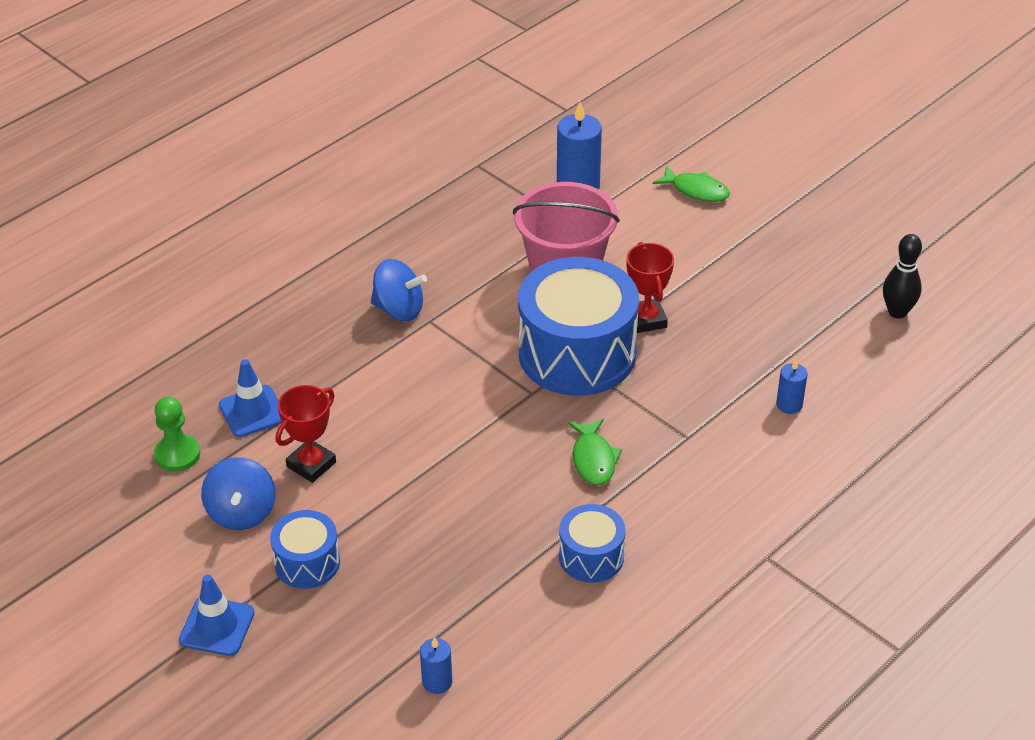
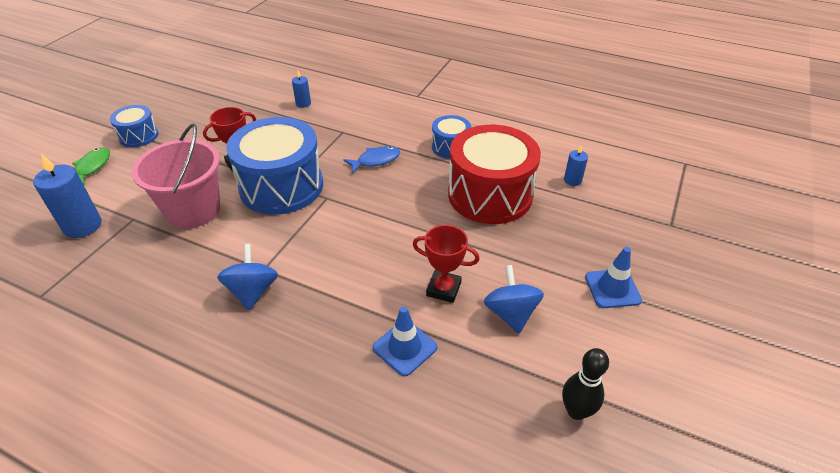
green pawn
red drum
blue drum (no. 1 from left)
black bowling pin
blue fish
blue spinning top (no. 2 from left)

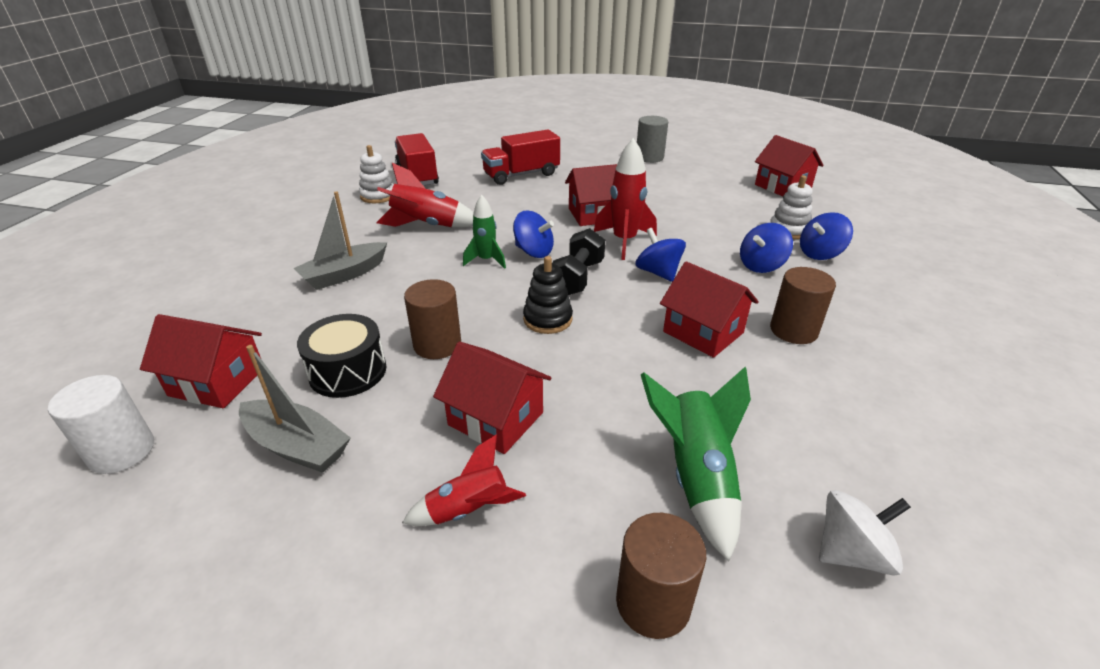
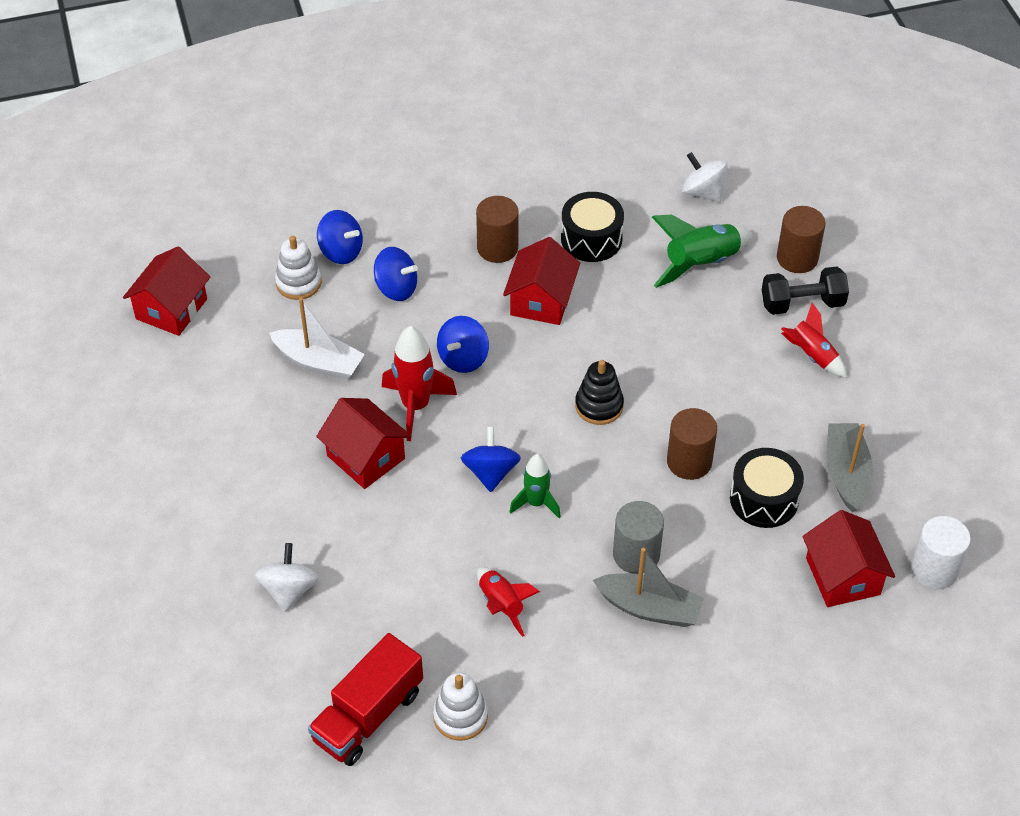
red house (no. 2 from left in the first image)
white boat
black drum (no. 1 from left)
black dumbbell
grey cylinder
white spinning top (no. 1 from left)
red rocket (no. 2 from left)

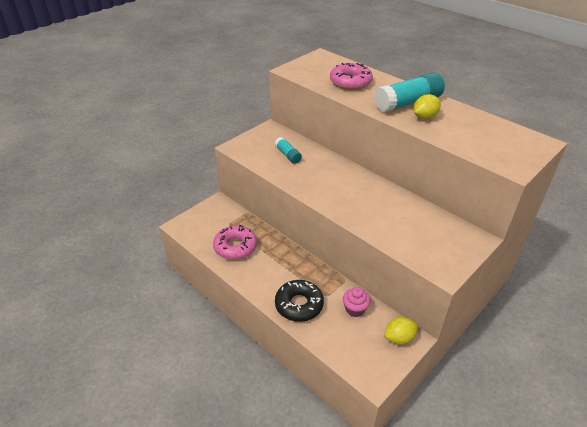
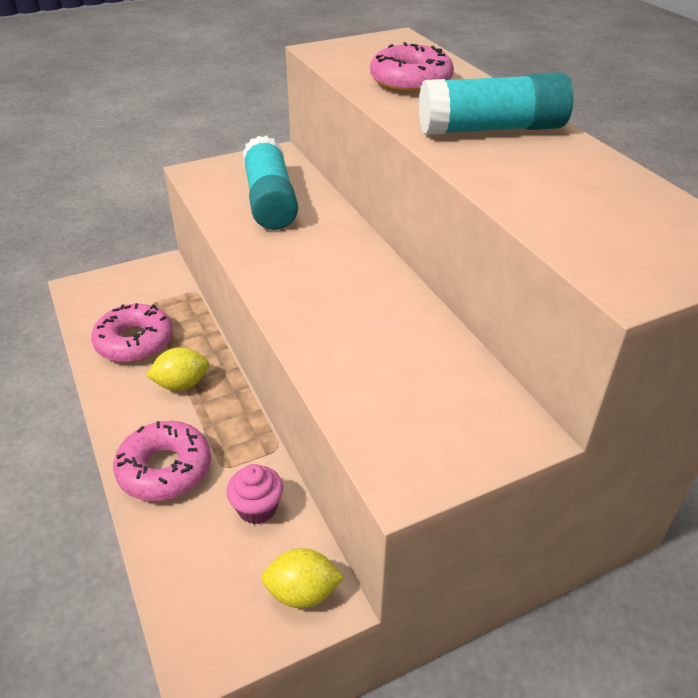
yellow lemon (no. 1 from left)
pink donut (no. 2 from left)
turquoise glue stick (no. 1 from left)

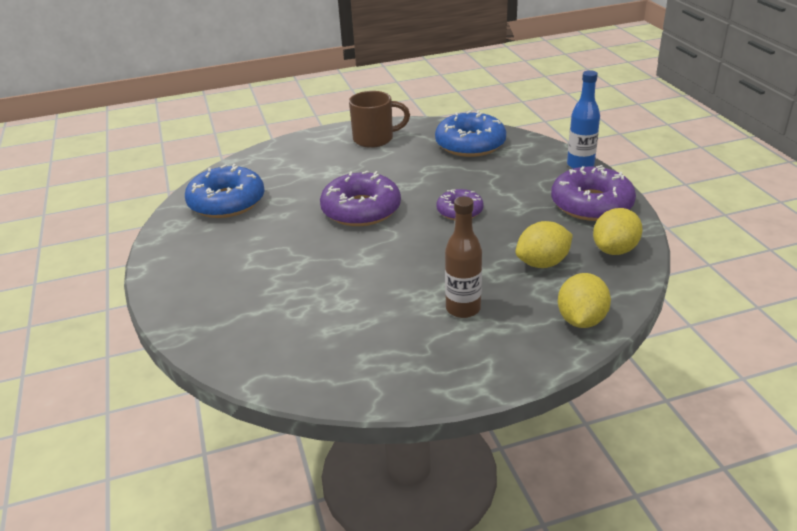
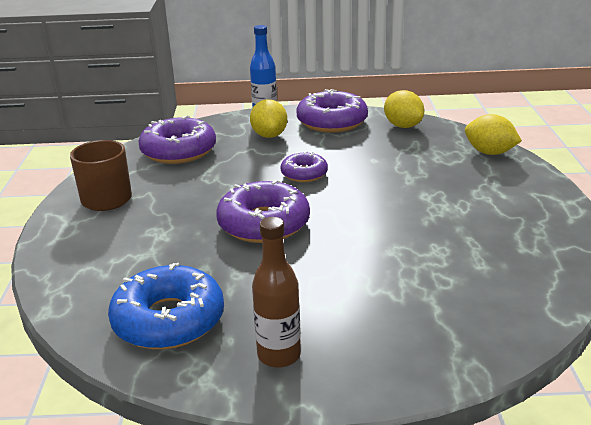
brown bottle
yellow lemon (no. 1 from left)
purple donut (no. 1 from left)

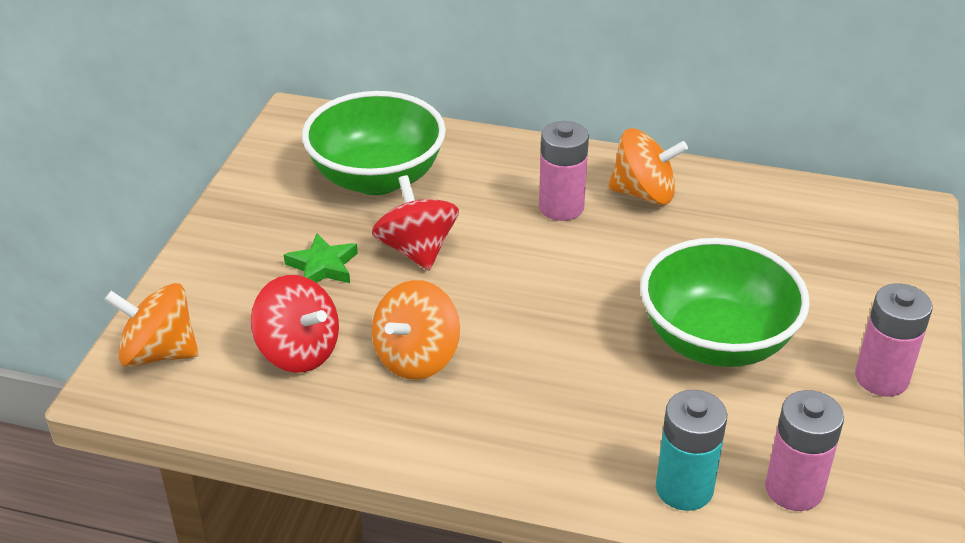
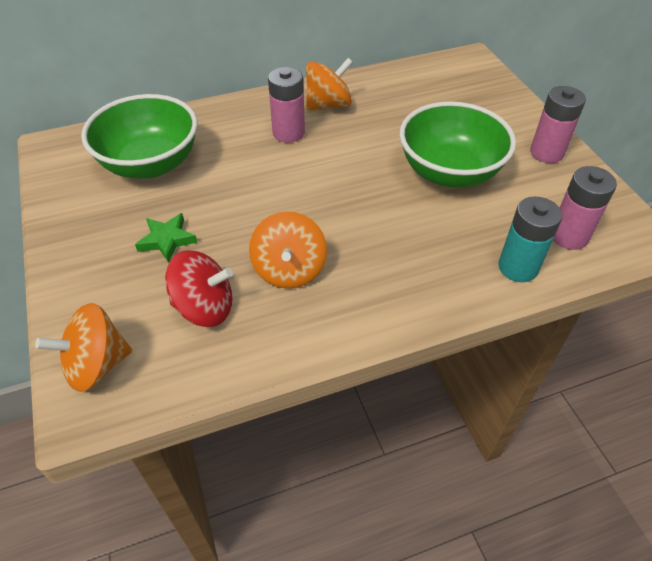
red spinning top (no. 2 from left in the first image)

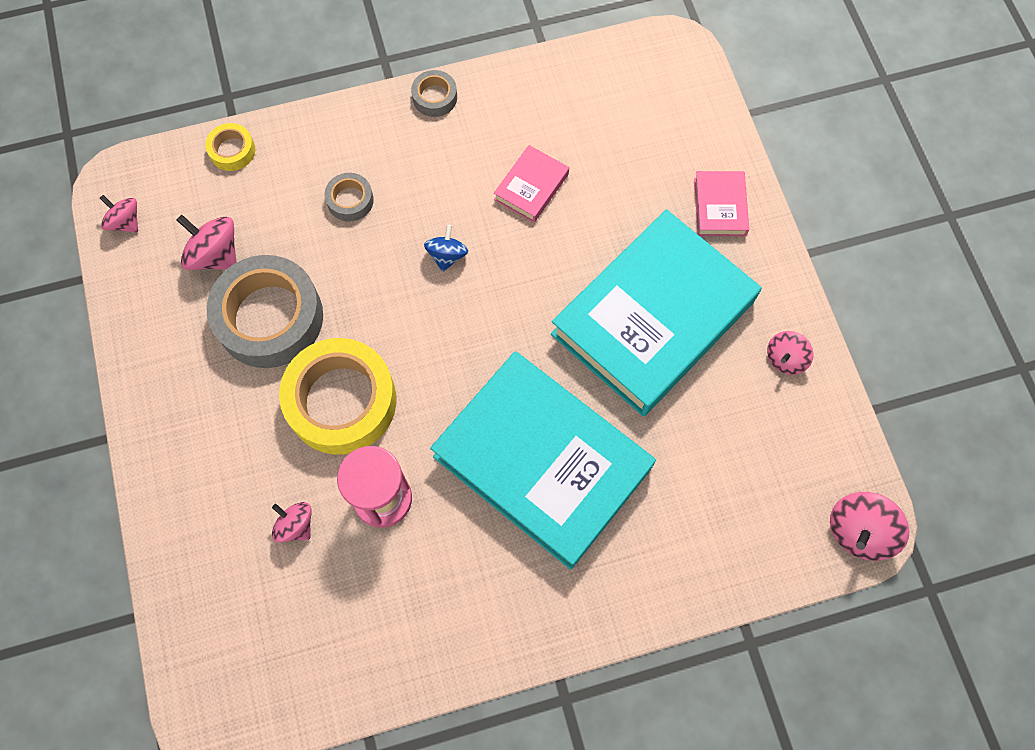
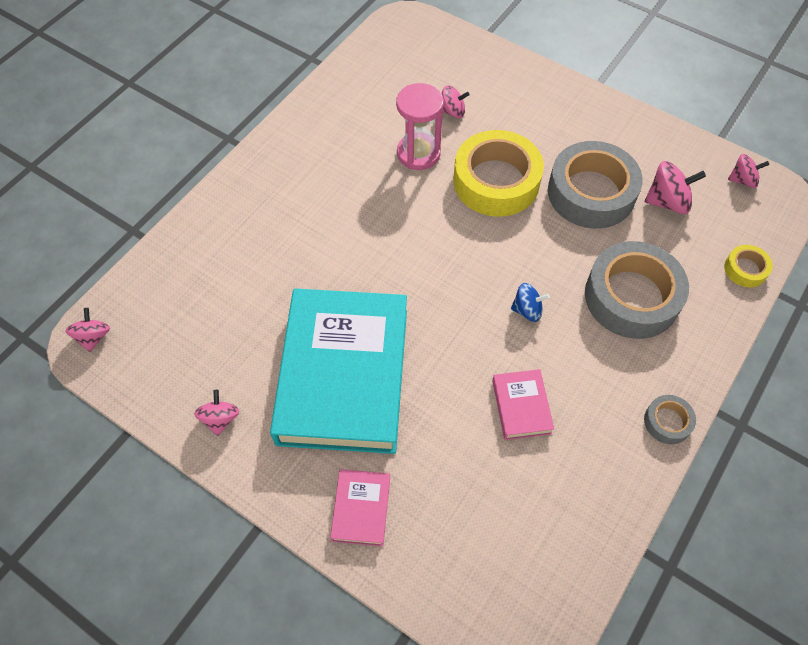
turquoise book (no. 1 from left in the first image)
blue spinning top
pink book (no. 1 from left)
grey tape (no. 2 from left)
pink spinning top (no. 1 from left)

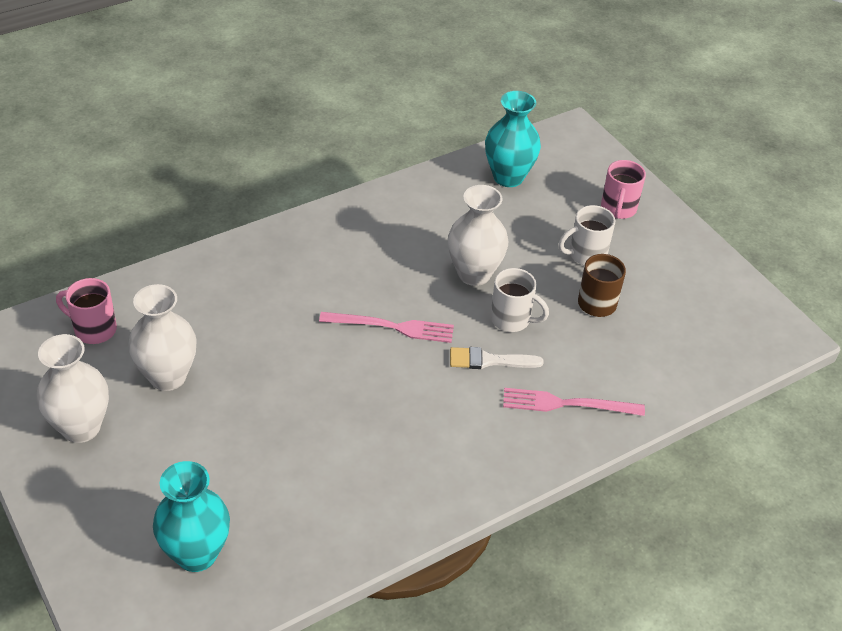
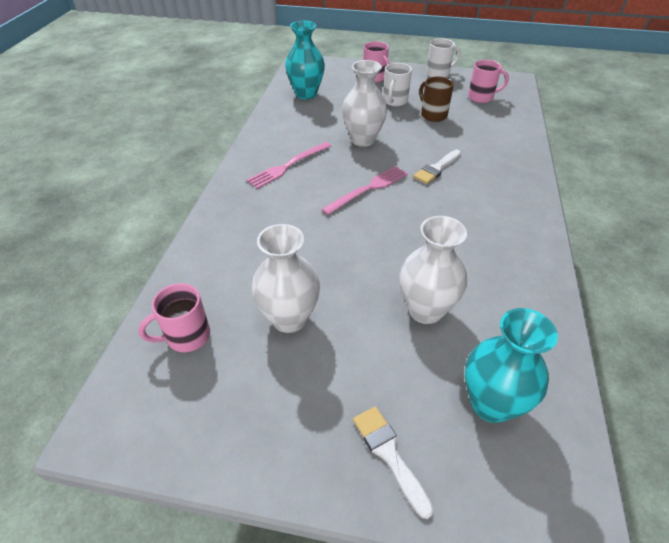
white brush (no. 1 from left)
pink mug (no. 3 from left)
white vase (no. 3 from left)
white mug (no. 2 from left)
pink fork (no. 1 from left)

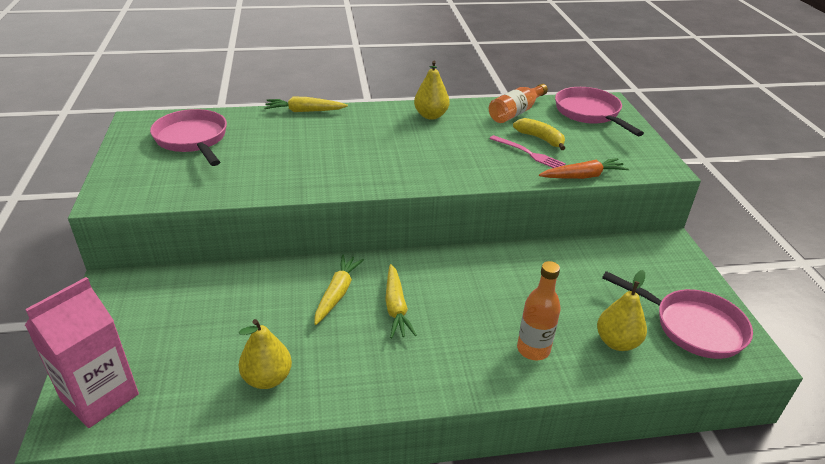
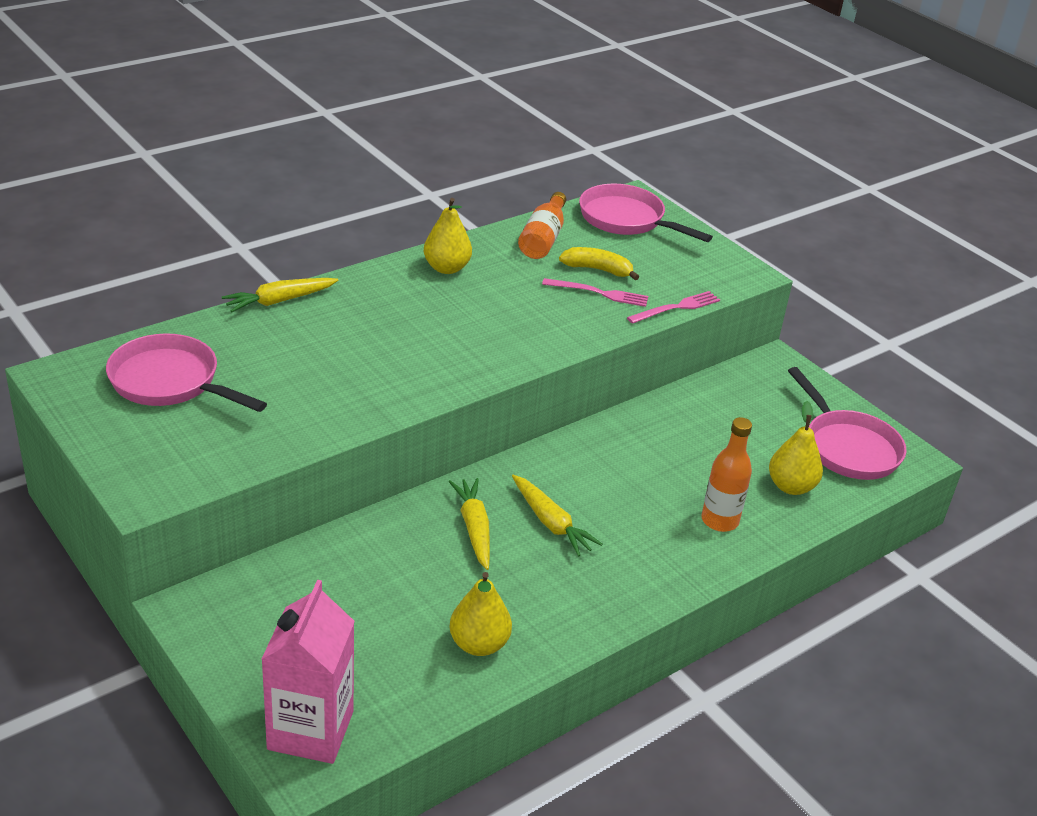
pink fork (no. 2 from left)
pink pan (no. 3 from left)

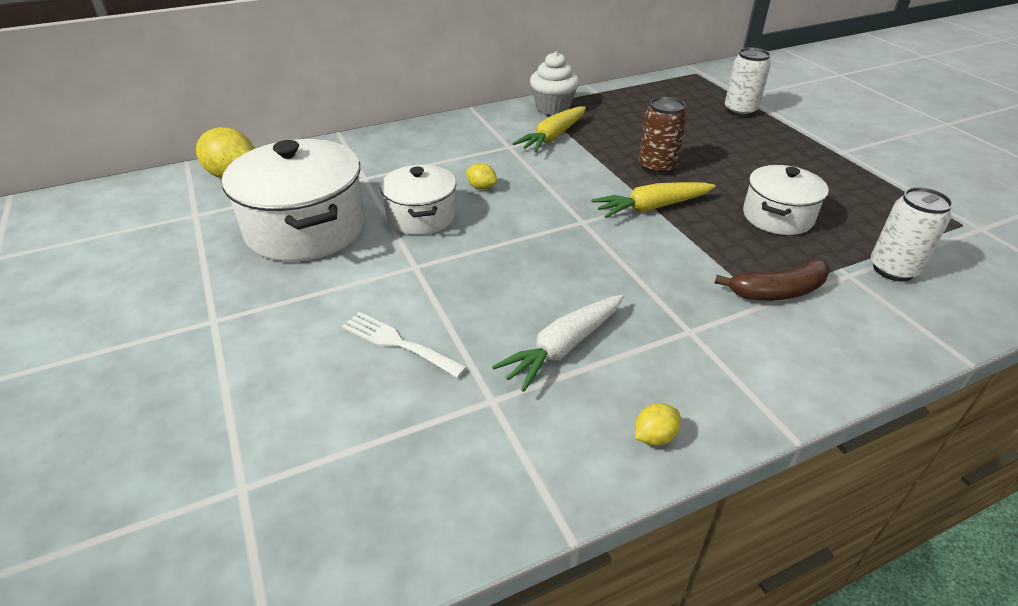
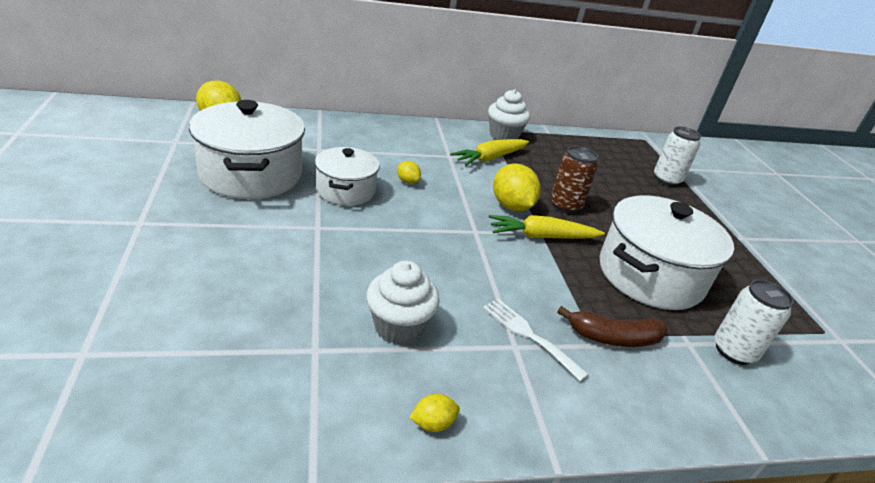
yellow lemon (no. 4 from left)
white fork
white cupcake (no. 1 from left)
white pot (no. 3 from left)

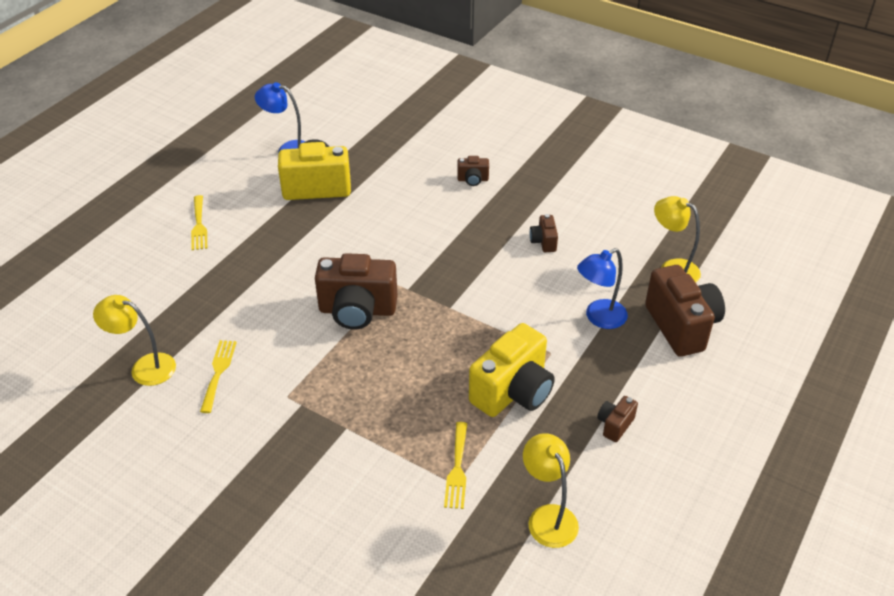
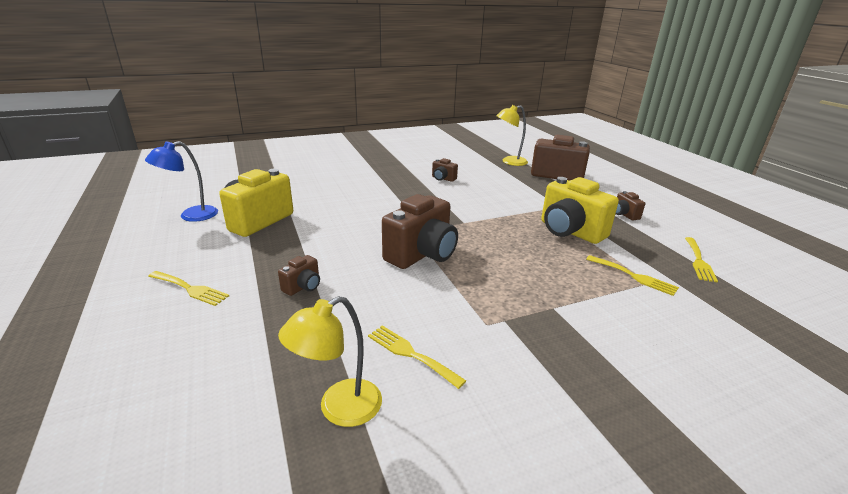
blue lamp (no. 2 from left in the first image)
brown camera (no. 1 from left)
yellow fork (no. 4 from left)
yellow camera (no. 2 from left)

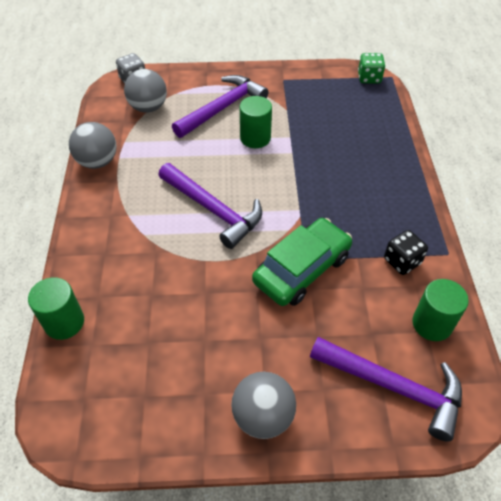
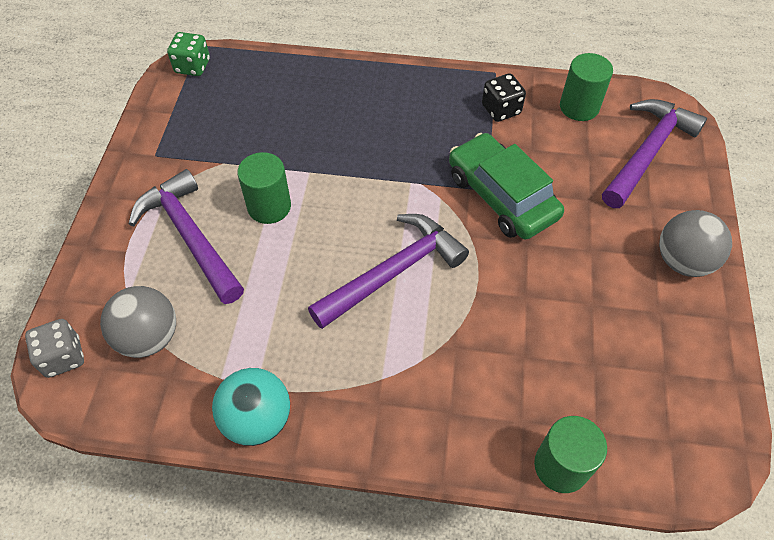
turquoise ball

